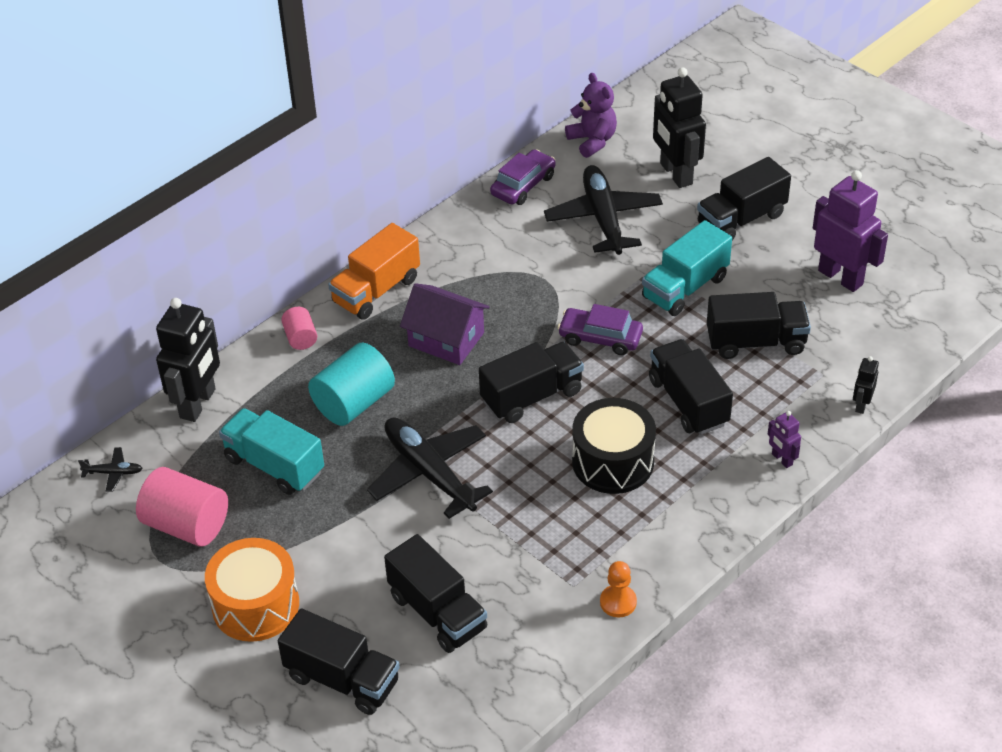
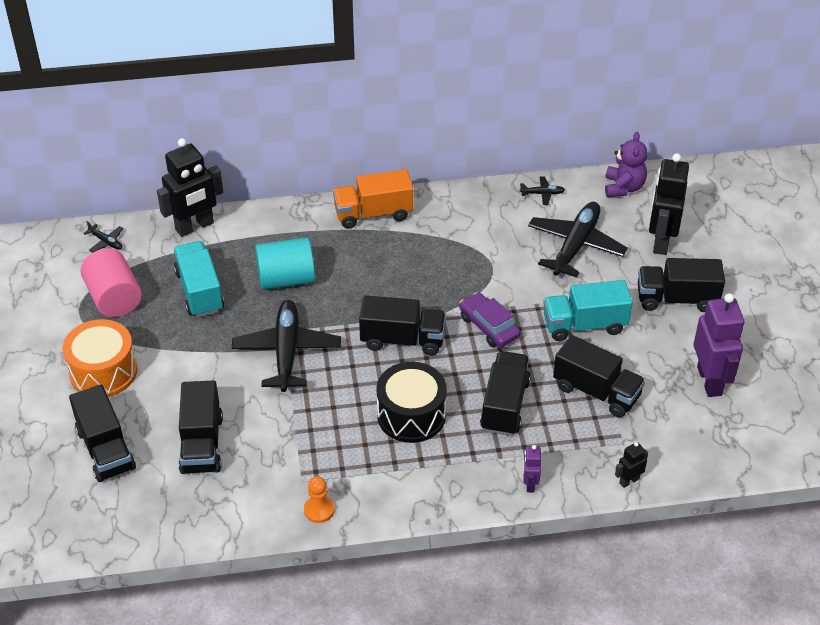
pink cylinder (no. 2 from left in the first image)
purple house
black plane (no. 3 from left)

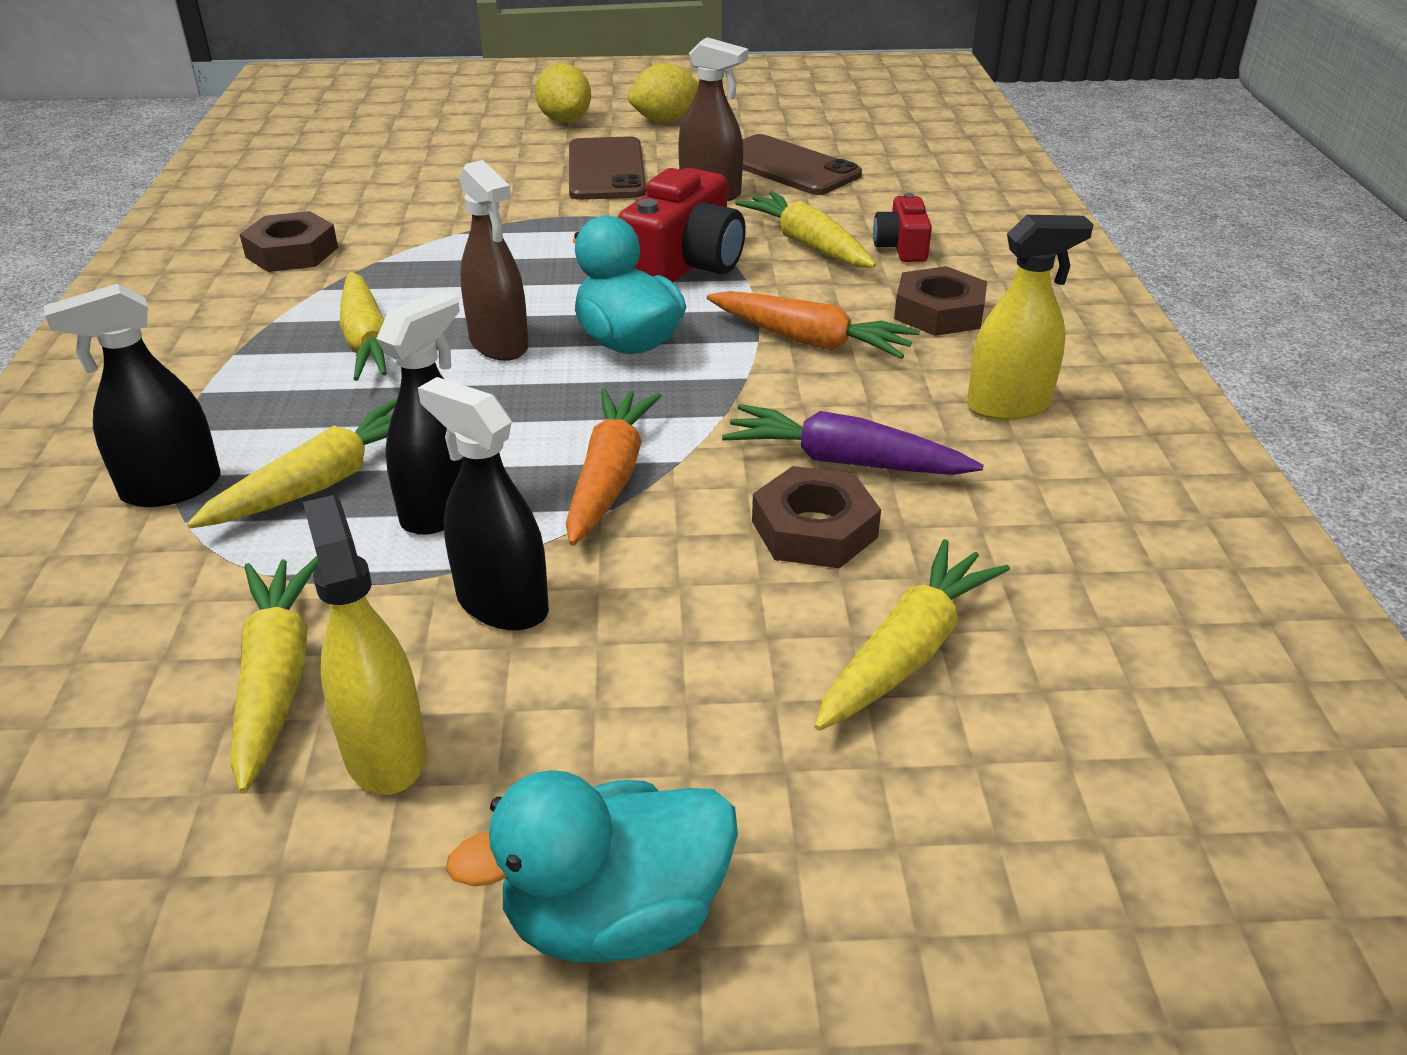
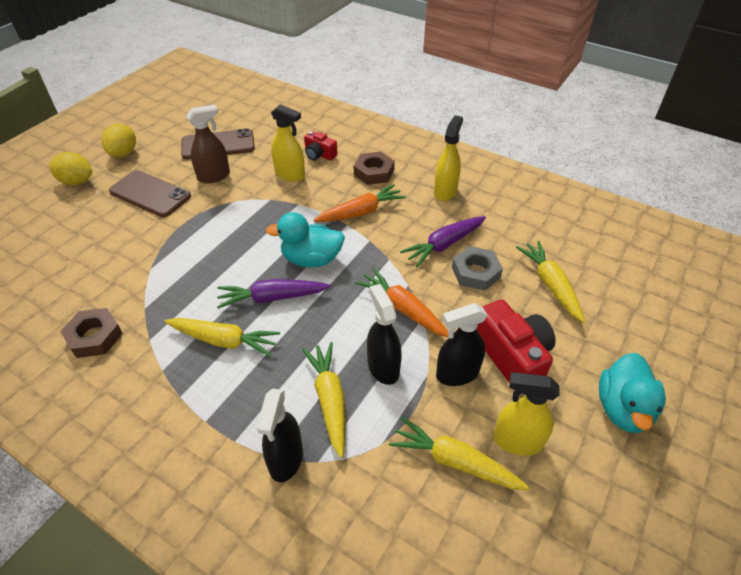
red camera (no. 2 from left)
purple carrot (no. 1 from left)
yellow spray bottle (no. 1 from left)
grey nut

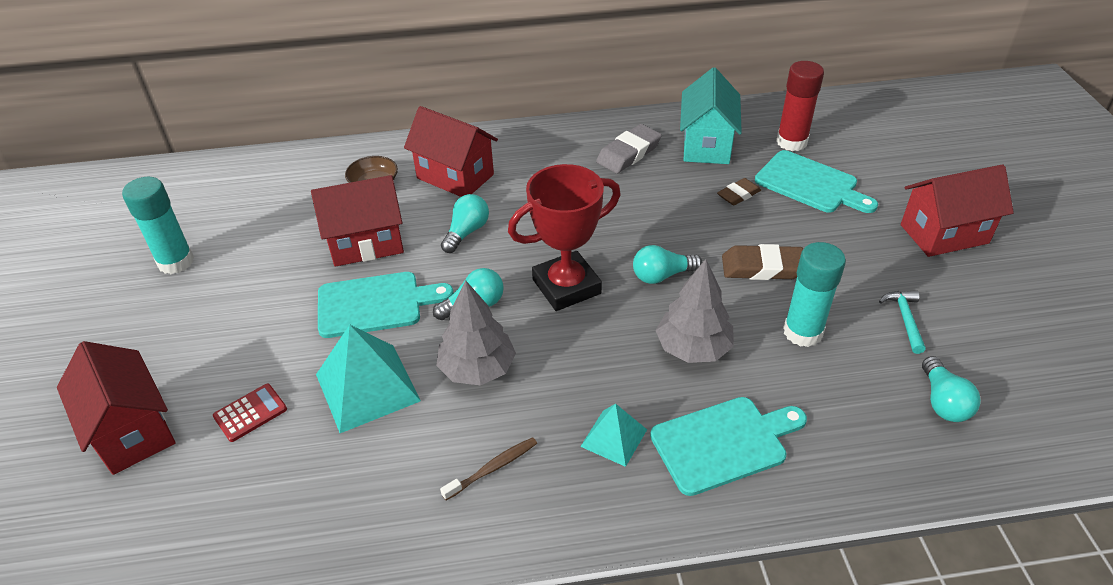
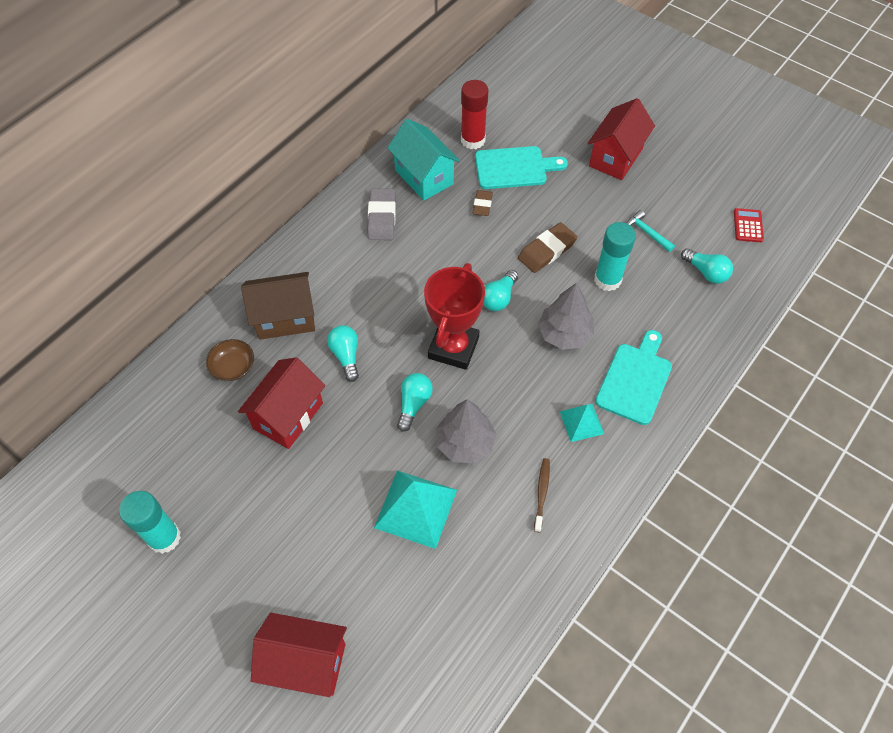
turquoise cutting board (no. 1 from left in the first image)
red calculator
brown house

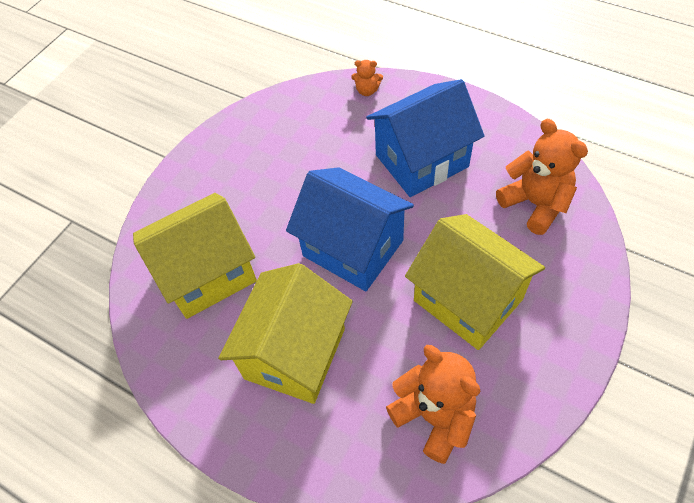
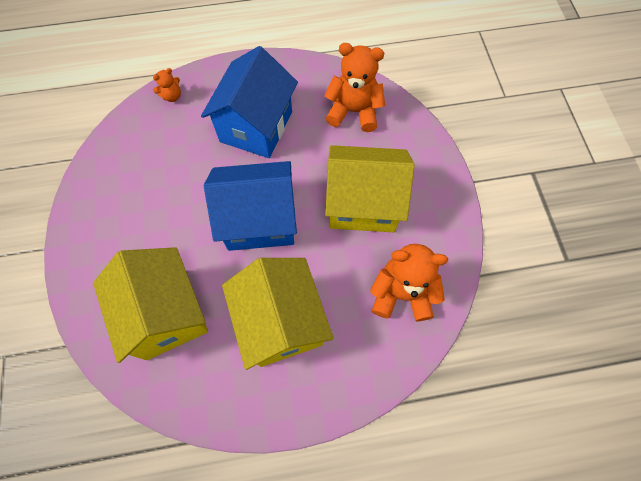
yellow house (no. 1 from left)

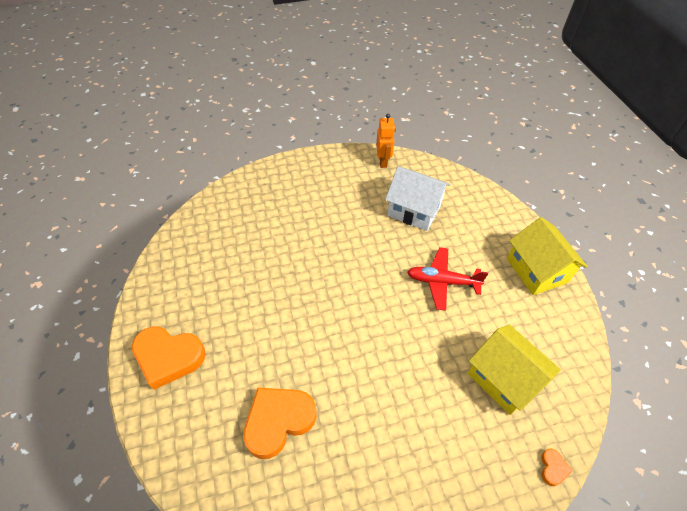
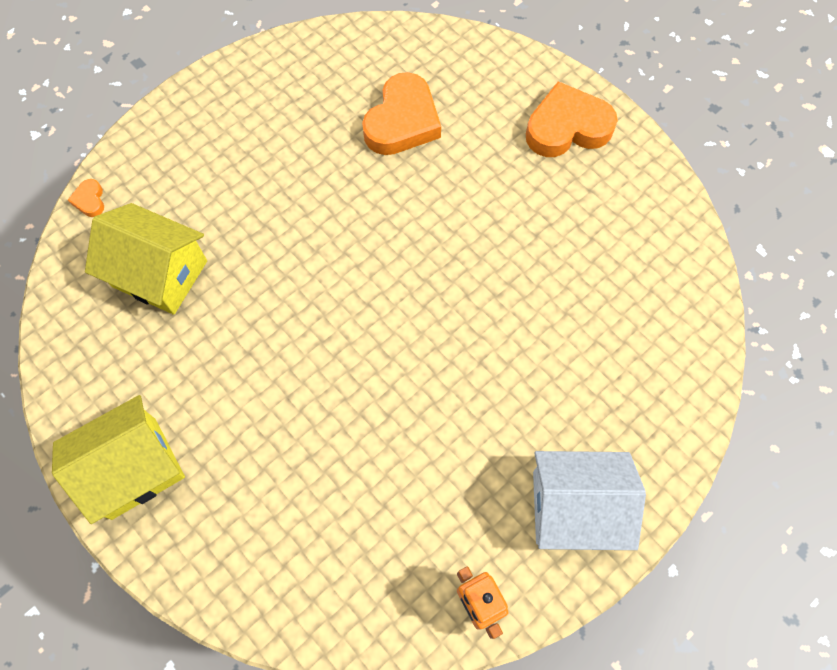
red plane
white house
yellow house (no. 1 from left)

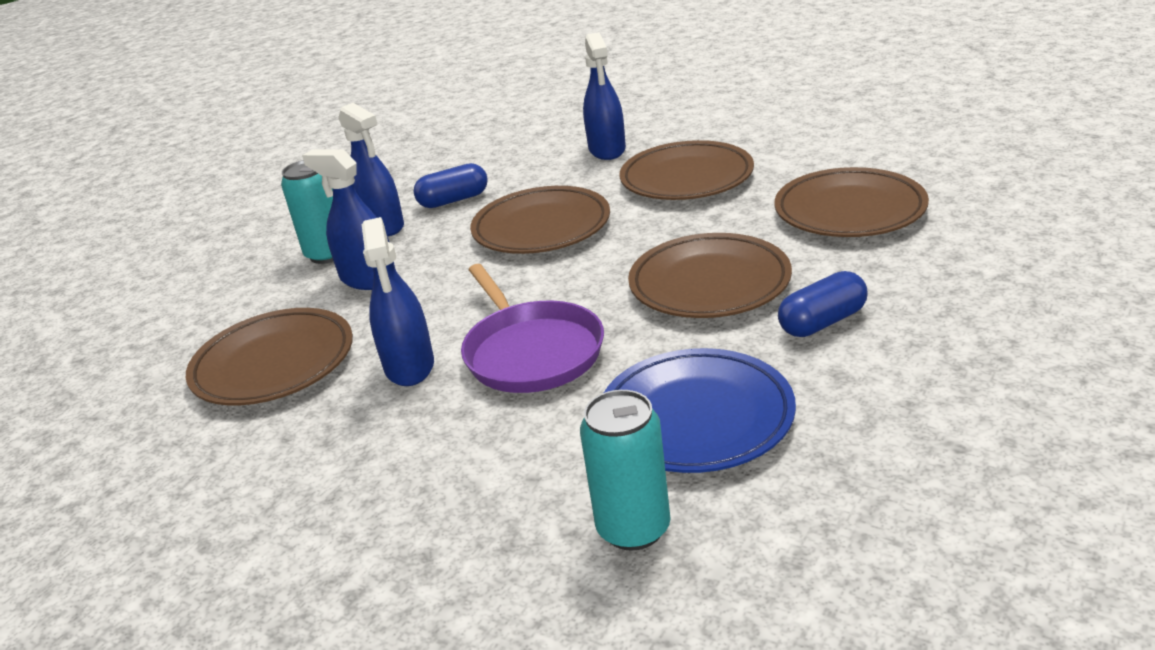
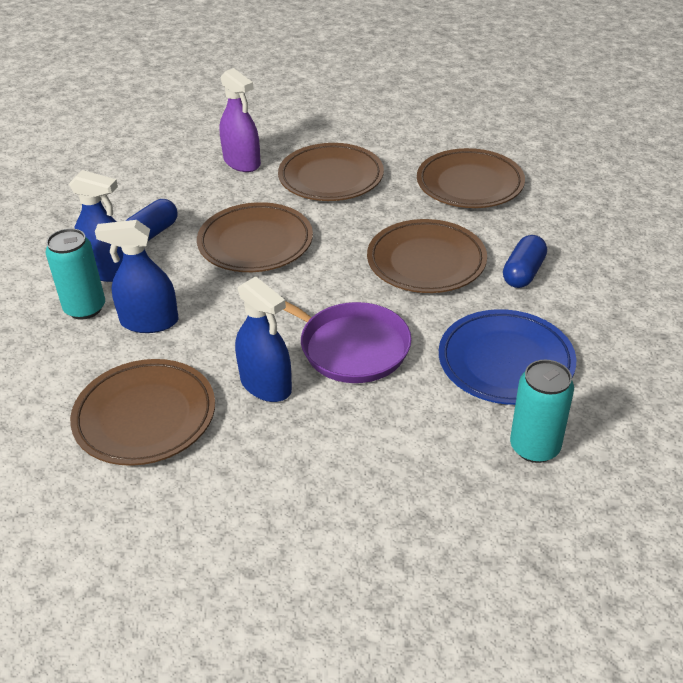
purple spray bottle

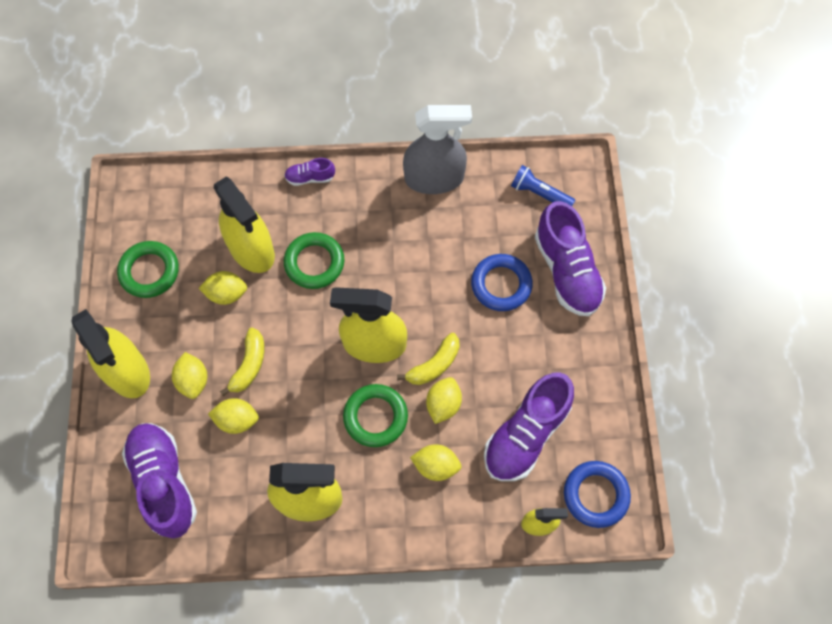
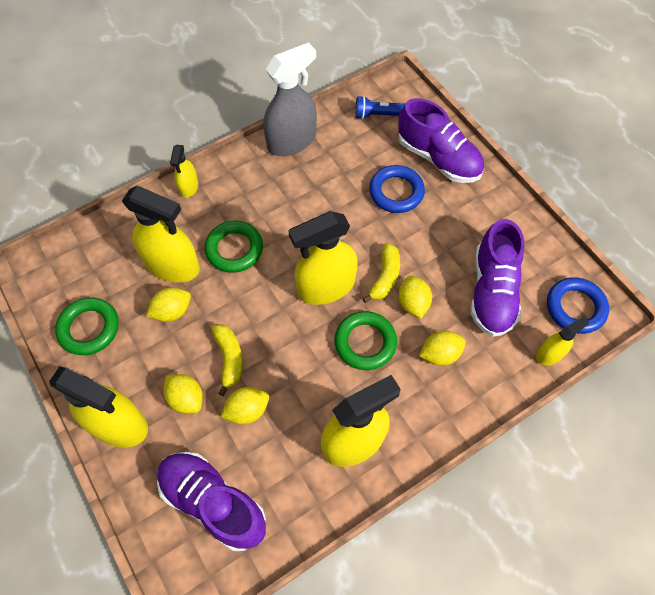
yellow spray bottle (no. 3 from left)

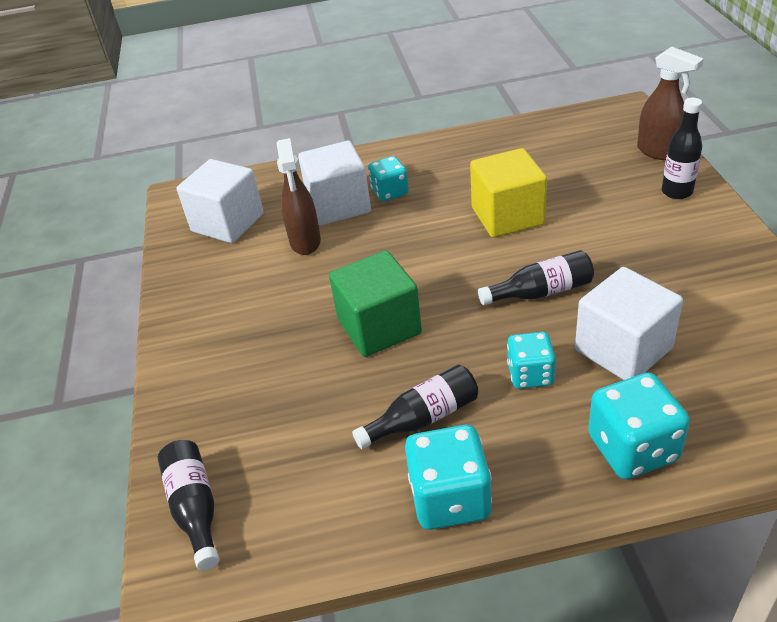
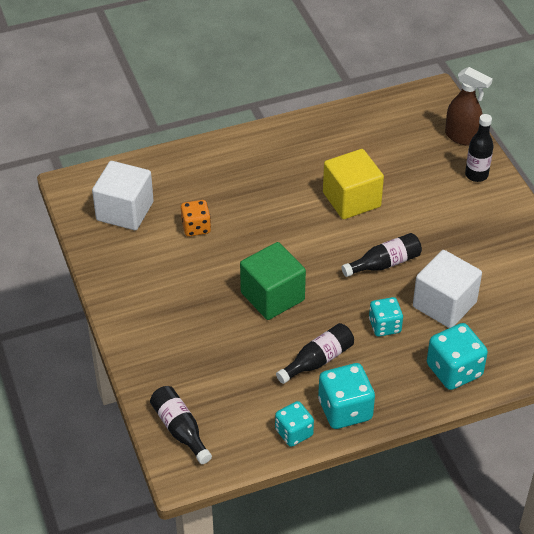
white cube (no. 2 from left in the first image)
turquoise dice (no. 1 from left)
orange dice

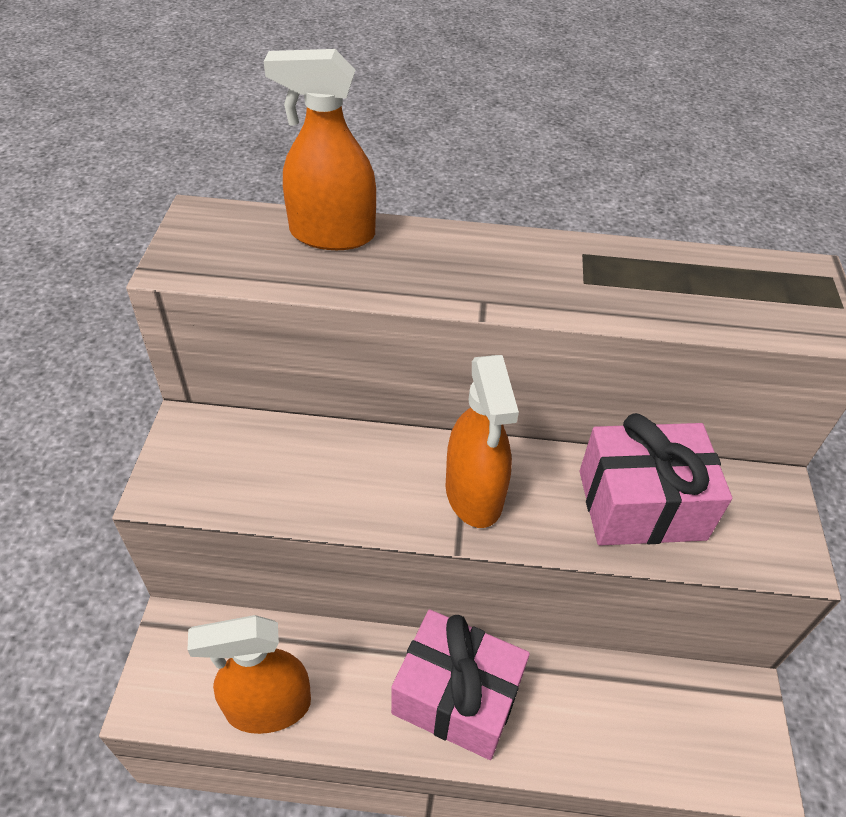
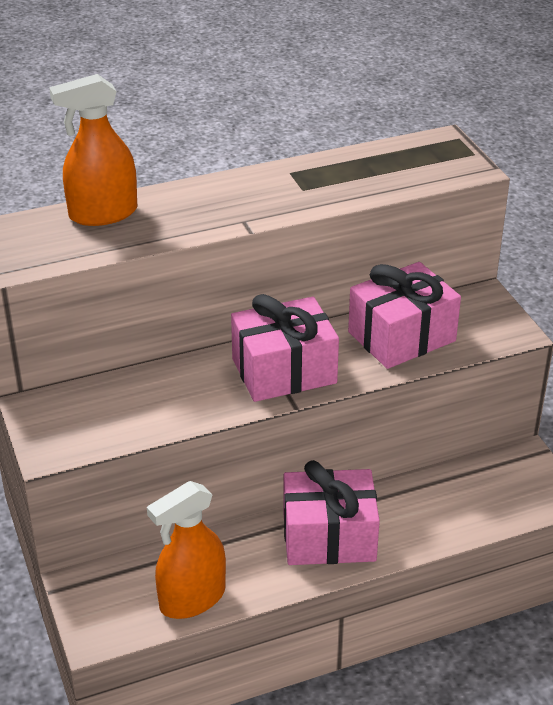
pink gift (no. 1 from left)

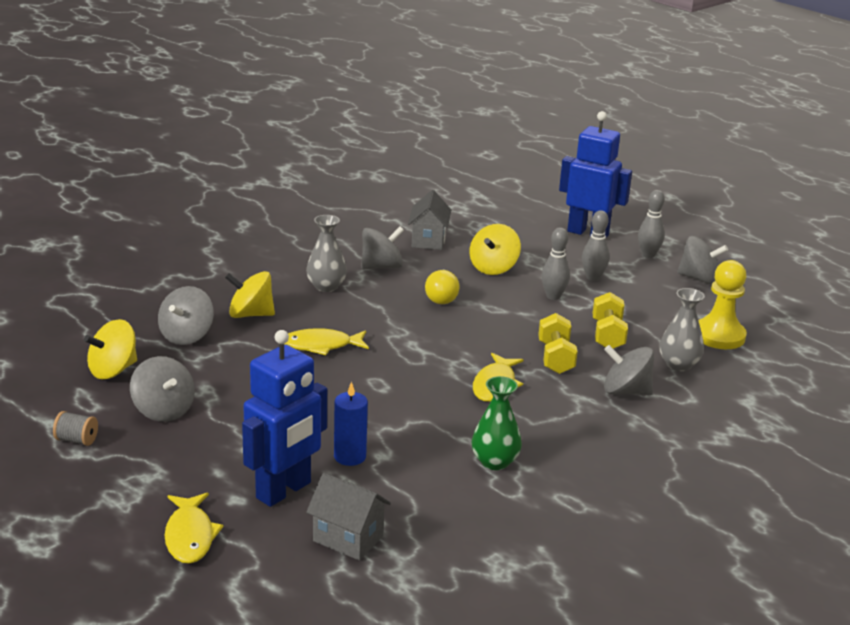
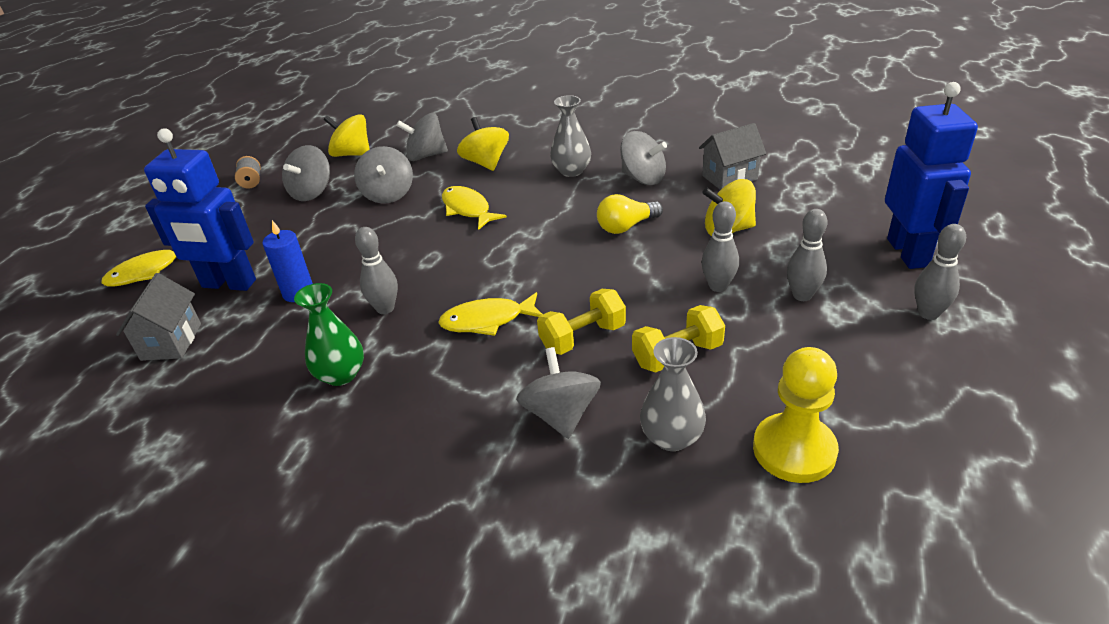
grey bowling pin (no. 1 from left)
grey spinning top (no. 2 from left)

